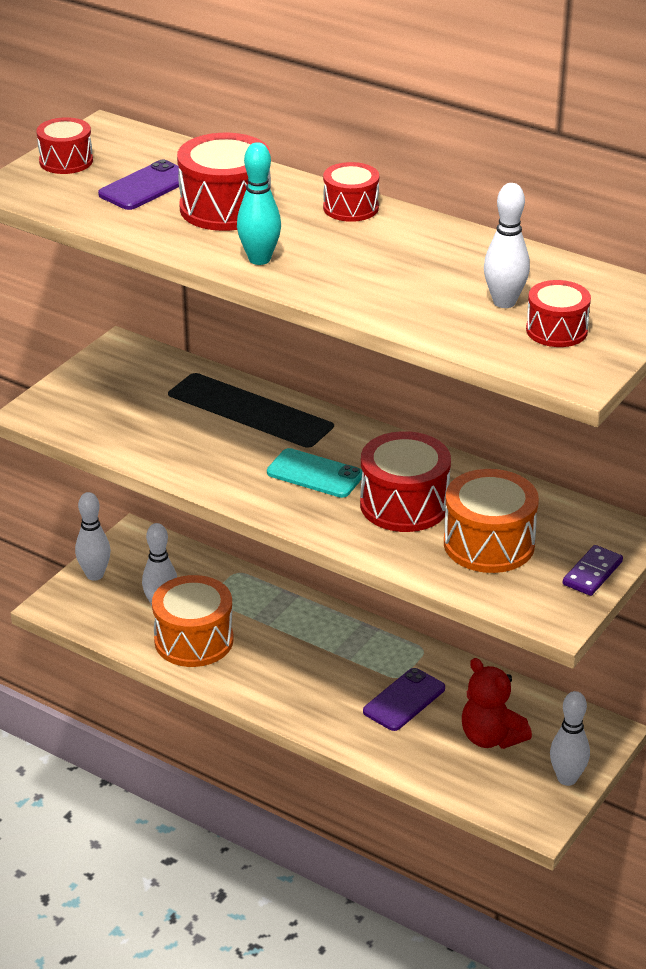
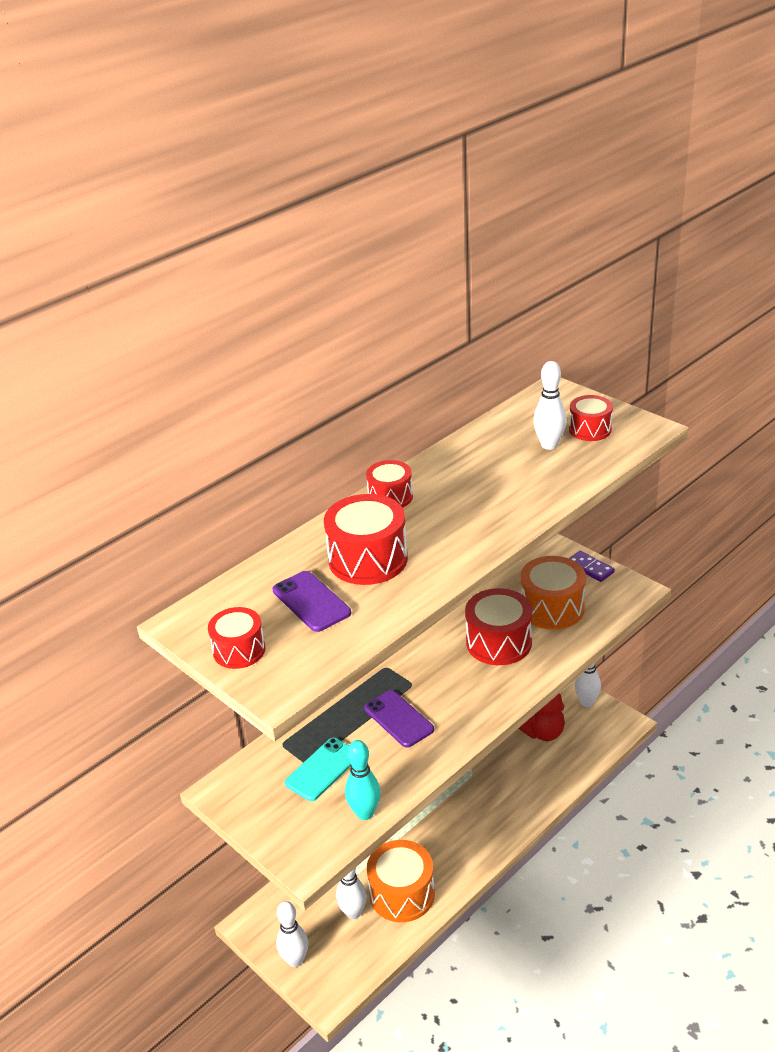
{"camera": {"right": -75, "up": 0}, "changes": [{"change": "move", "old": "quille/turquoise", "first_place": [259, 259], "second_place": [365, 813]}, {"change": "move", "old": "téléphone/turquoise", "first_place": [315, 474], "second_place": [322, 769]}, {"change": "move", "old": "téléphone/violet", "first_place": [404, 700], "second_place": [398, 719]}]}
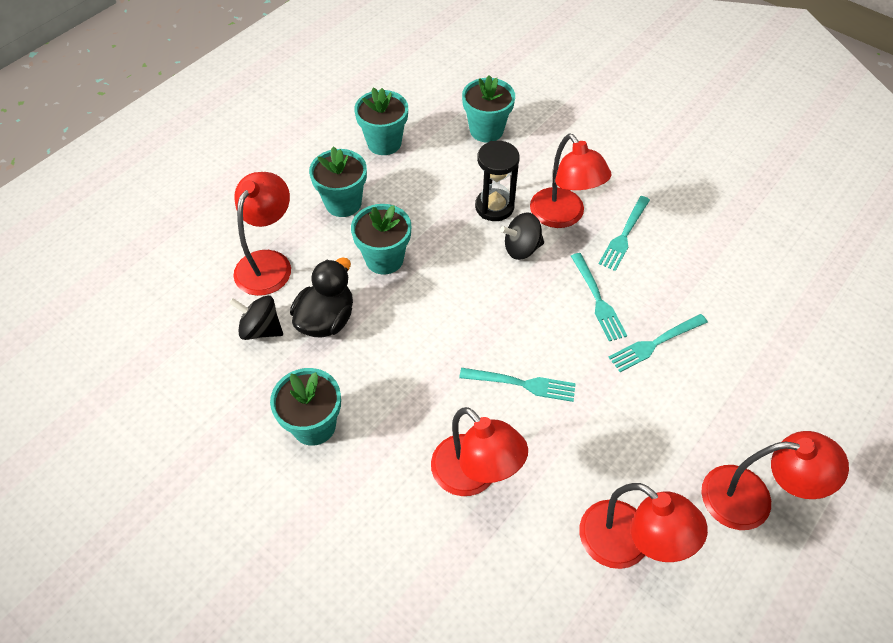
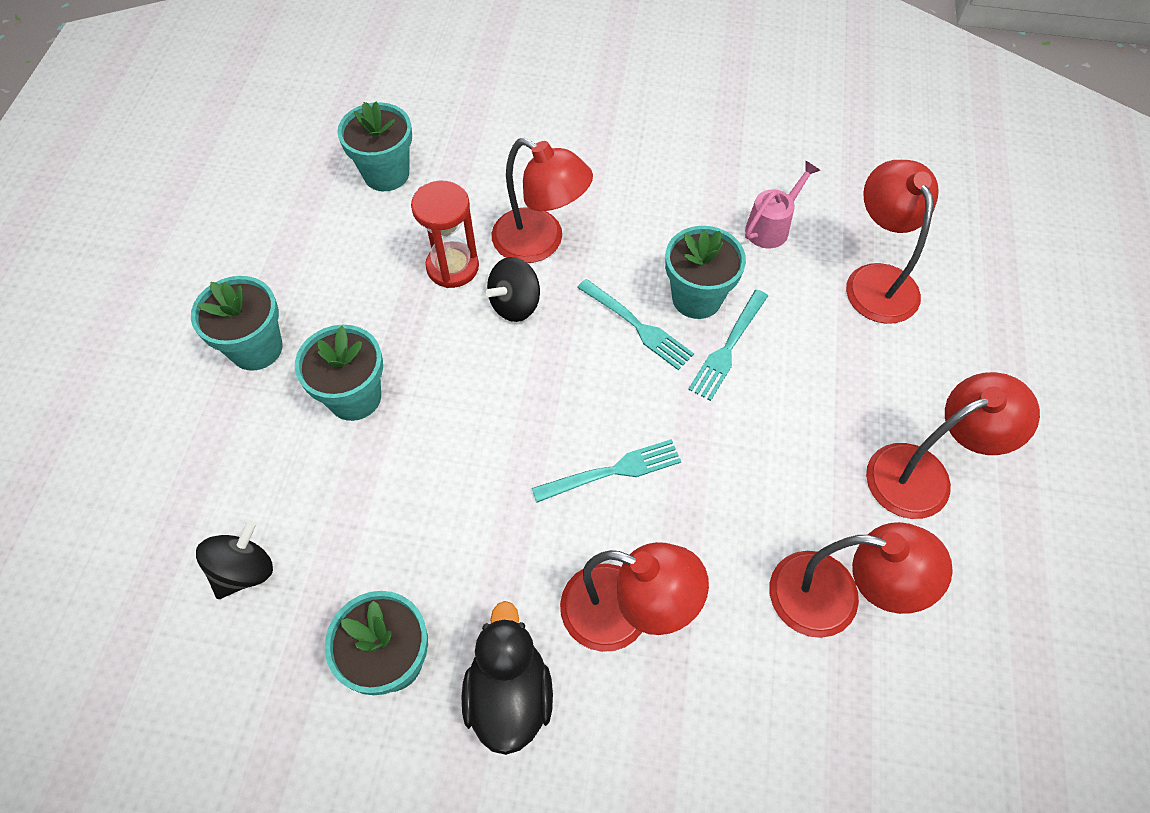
{"camera": {"right": -30, "up": 5}, "changes": [{"change": "move", "old": "pot de fleurs/turquoise", "first_place": [384, 143], "second_place": [696, 298]}, {"change": "recolor", "old": "sablier/noir", "new": "sablier/rouge", "first_place": [494, 207], "second_place": [452, 267]}, {"change": "move", "old": "lampe/rouge", "first_place": [268, 263], "second_place": [876, 280]}, {"change": "delete", "old": "fourchette/turquoise", "first_place": [624, 235]}, {"change": "move", "old": "canard/noir", "first_place": [326, 320], "second_place": [509, 695]}, {"change": "rotate", "old": "toupie/noir", "first_place": [261, 329], "second_place": [244, 571], "degrees": 135}, {"change": "insert", "new": "arrosoir/rose", "second_place": [771, 227]}]}
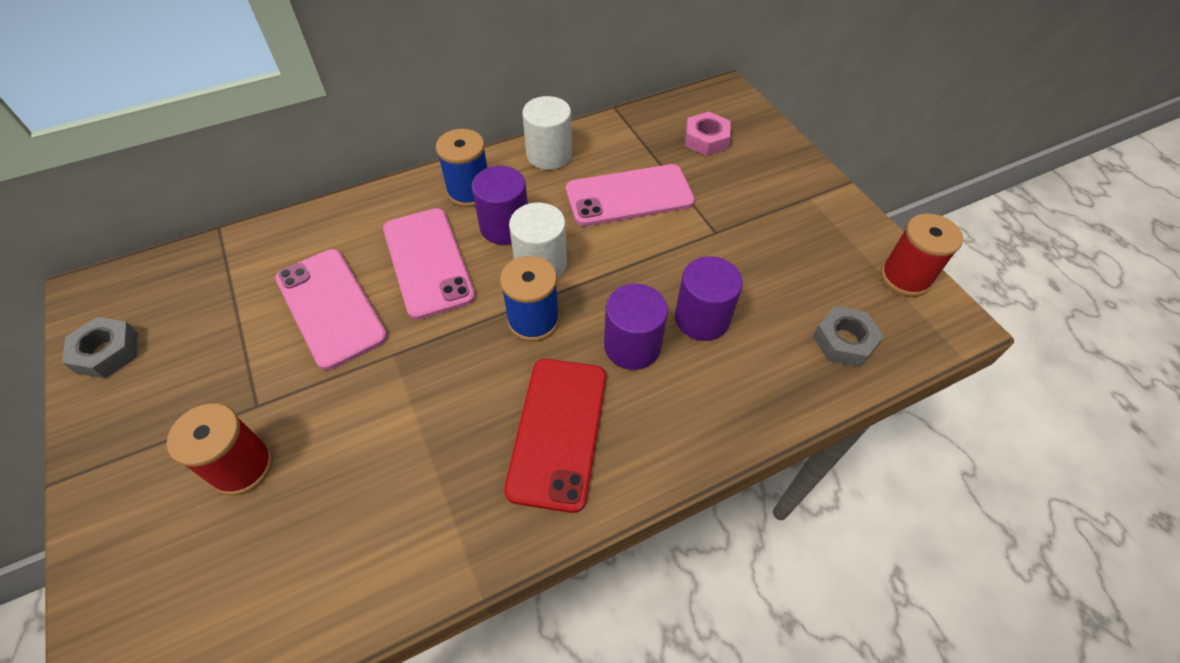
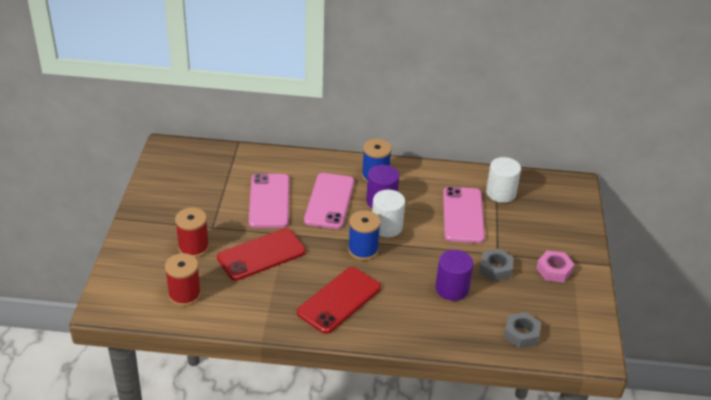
{"camera": {"right": 30, "up": -15}, "changes": [{"change": "move", "old": "cylindre/blanc", "first_place": [549, 155], "second_place": [500, 193]}, {"change": "move", "old": "écrou/rose", "first_place": [706, 139], "second_place": [554, 270]}, {"change": "rotate", "old": "téléphone/rose", "first_place": [629, 196], "second_place": [463, 215], "degrees": 75}, {"change": "move", "old": "bobine/rouge", "first_place": [905, 277], "second_place": [184, 295]}, {"change": "delete", "old": "cylindre/violet", "first_place": [632, 346]}, {"change": "move", "old": "écrou/gris", "first_place": [107, 352], "second_place": [495, 268]}, {"change": "insert", "new": "téléphone/rouge", "second_place": [261, 255]}]}
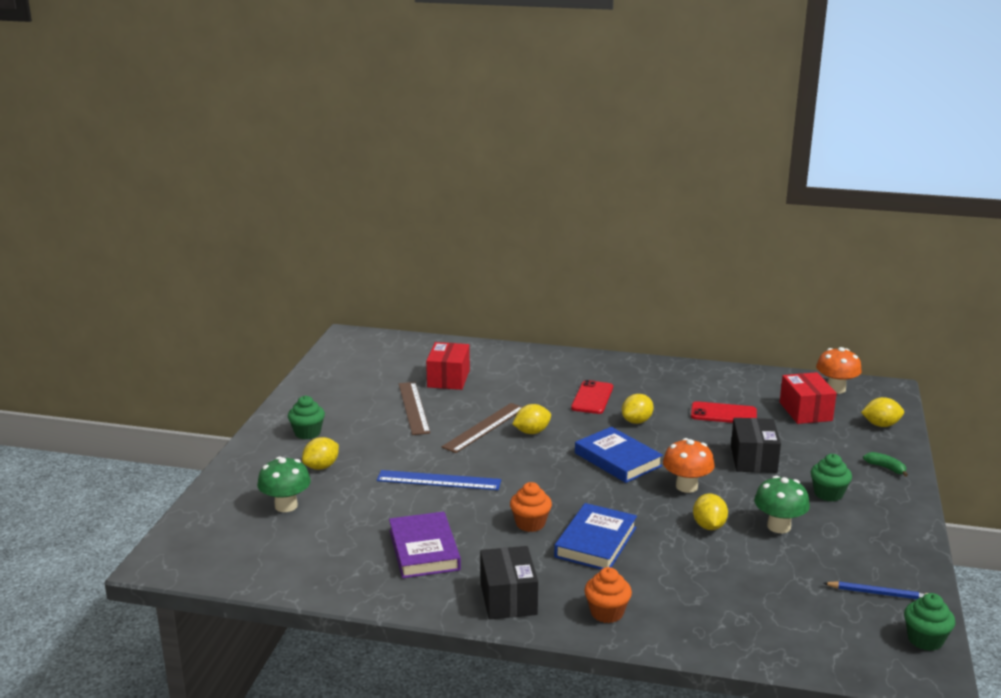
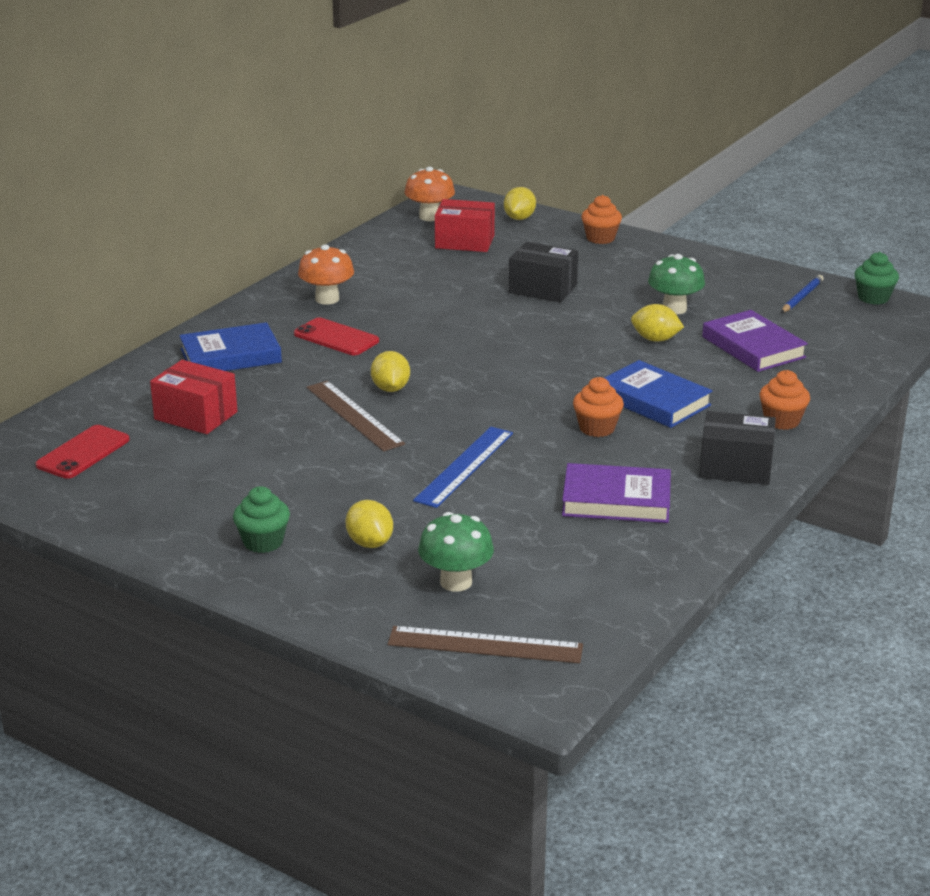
{"camera": {"right": -70, "up": 5}, "changes": [{"change": "move", "old": "règle/marron", "first_place": [413, 408], "second_place": [485, 645]}, {"change": "delete", "old": "citron/jaune", "first_place": [637, 421]}, {"change": "move", "old": "téléphone/rouge", "first_place": [723, 414], "second_place": [83, 452]}, {"change": "move", "old": "livre/bleu", "first_place": [618, 459], "second_place": [230, 356]}, {"change": "move", "old": "champignon/orange", "first_place": [686, 486], "second_place": [327, 299]}, {"change": "replace", "old": "banane/vert", "new": "muffin/orange", "first_place": [886, 468], "second_place": [600, 238]}, {"change": "delete", "old": "muffin/vert", "first_place": [828, 494]}, {"change": "insert", "new": "livre/violet", "second_place": [753, 347]}]}
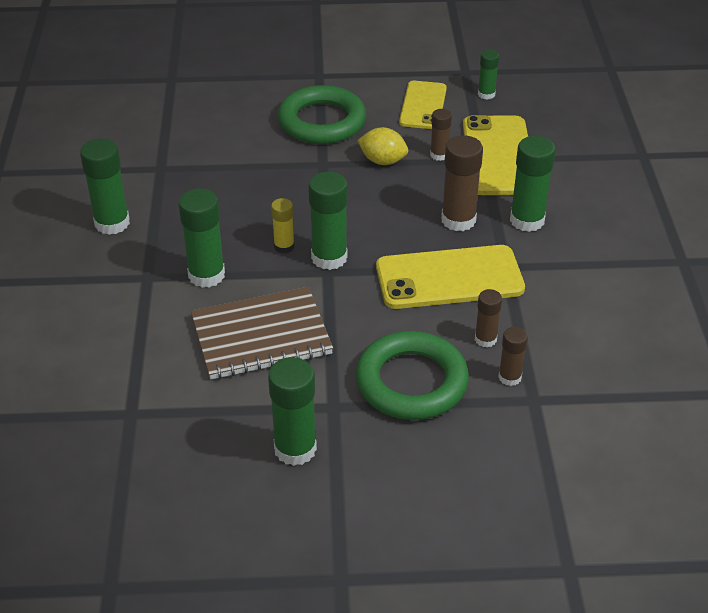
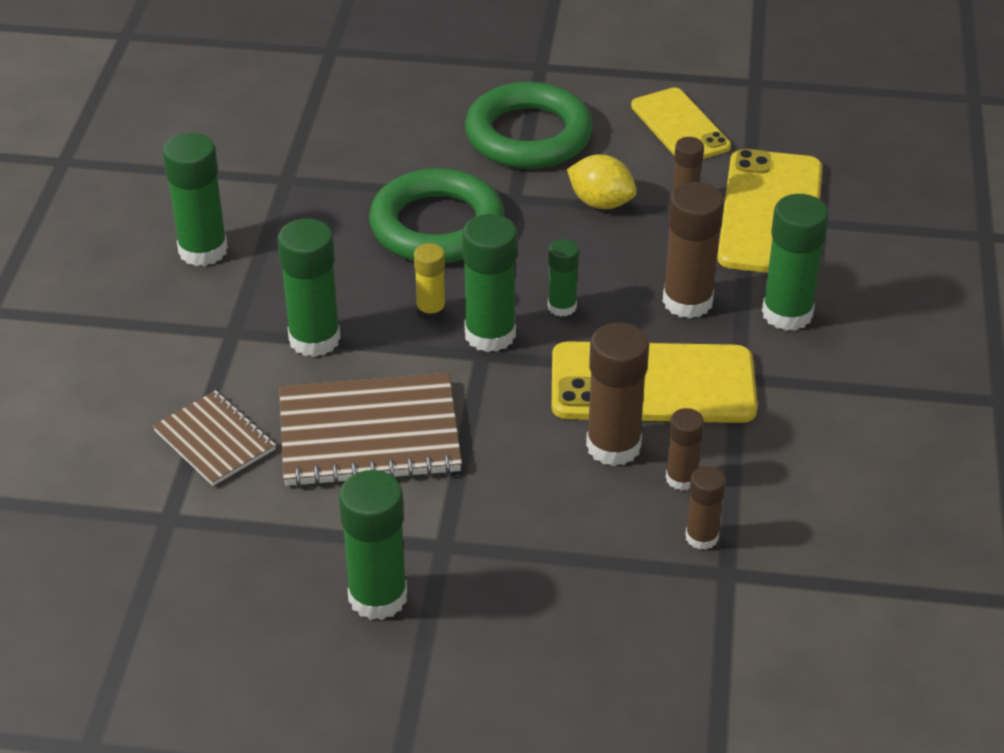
{"camera": {"right": 10, "up": 0}, "changes": [{"change": "move", "old": "bâton de colle/vert", "first_place": [486, 94], "second_place": [562, 307]}, {"change": "rotate", "old": "téléphone/jaune", "first_place": [423, 105], "second_place": [680, 126], "degrees": -45}, {"change": "move", "old": "anneau/vert", "first_place": [411, 382], "second_place": [437, 226]}, {"change": "insert", "new": "bâton de colle/marron", "second_place": [613, 446]}, {"change": "insert", "new": "carnet/marron", "second_place": [214, 440]}]}
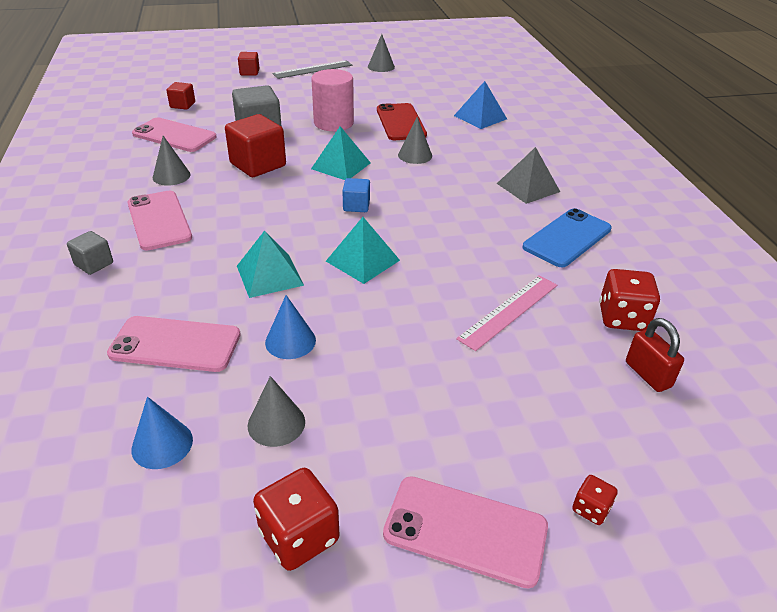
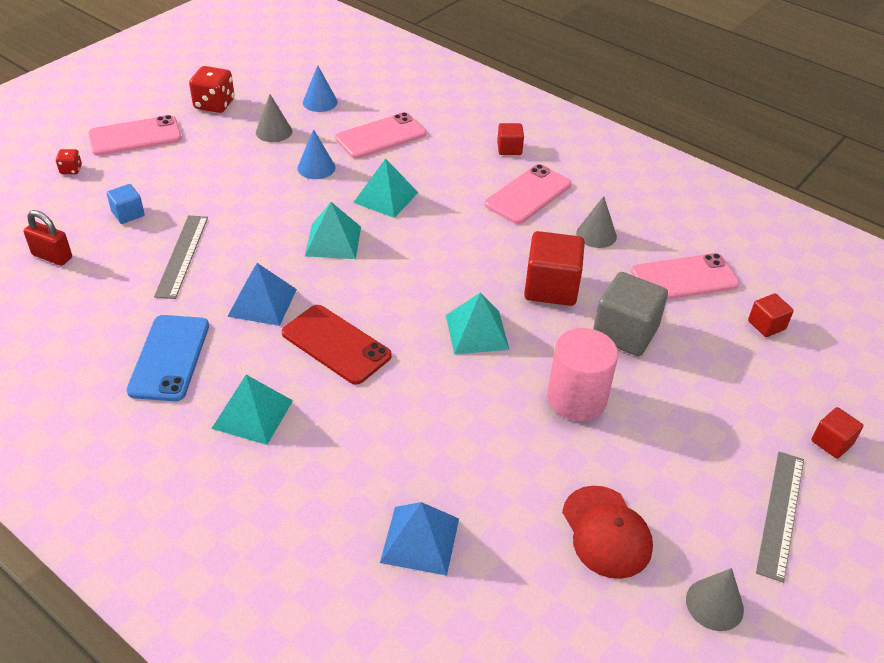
{"camera": {"right": 140, "up": 5}, "changes": [{"change": "move", "old": "téléphone/rouge", "first_place": [401, 122], "second_place": [336, 344]}, {"change": "delete", "old": "cône/gris", "first_place": [415, 155]}, {"change": "recolor", "old": "pyramide/gris", "new": "pyramide/turquoise", "first_place": [528, 187], "second_place": [252, 414]}, {"change": "move", "old": "cube/bleu", "first_place": [356, 206], "second_place": [128, 214]}, {"change": "rotate", "old": "téléphone/rose", "first_place": [159, 220], "second_place": [528, 195], "degrees": -75}, {"change": "recolor", "old": "cube/gris", "new": "cube/rouge", "first_place": [94, 264], "second_place": [509, 149]}, {"change": "delete", "old": "dé/rouge", "first_place": [622, 318]}, {"change": "recolor", "old": "règle/rose", "new": "règle/gris", "first_place": [509, 311], "second_place": [182, 255]}, {"change": "insert", "new": "pyramide/bleu", "second_place": [262, 302]}, {"change": "insert", "new": "casquette/rouge", "second_place": [606, 532]}]}
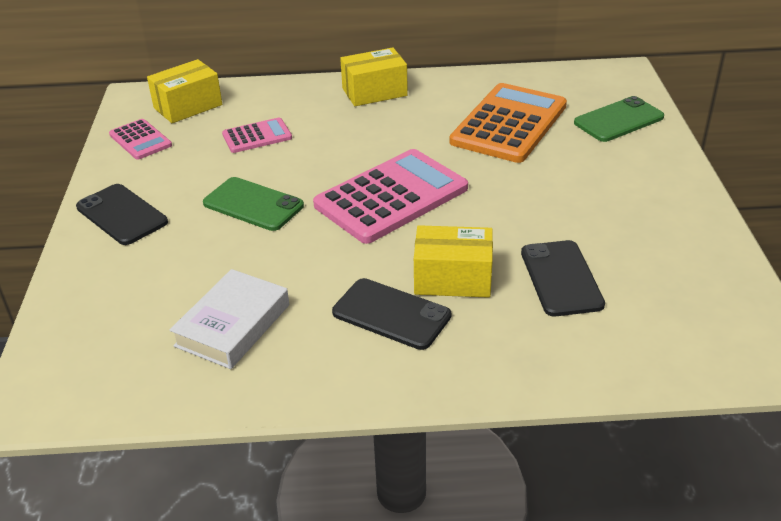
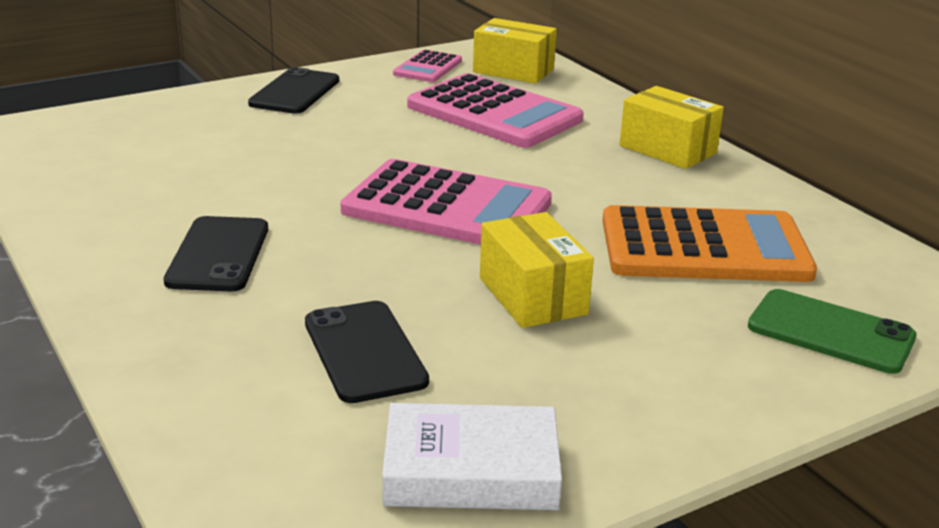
{"camera": {"right": 60, "up": -10}, "changes": [{"change": "resize", "old": "calculatrice/rose", "first_place": [257, 136], "second_place": [494, 113], "factor": 1.97}, {"change": "delete", "old": "téléphone/vert", "first_place": [253, 204]}, {"change": "move", "old": "boîte/jaune", "first_place": [453, 279], "second_place": [532, 296]}, {"change": "rotate", "old": "téléphone/noir", "first_place": [561, 278], "second_place": [364, 352], "degrees": -75}, {"change": "move", "old": "livre/blanc", "first_place": [233, 325], "second_place": [471, 470]}]}
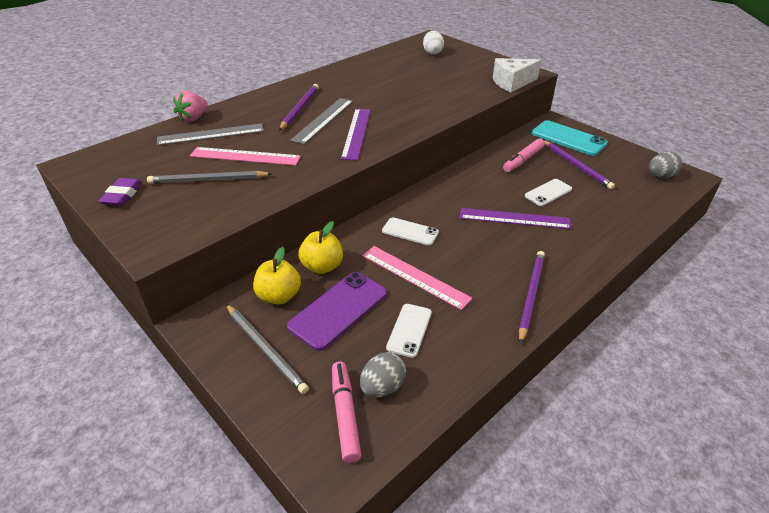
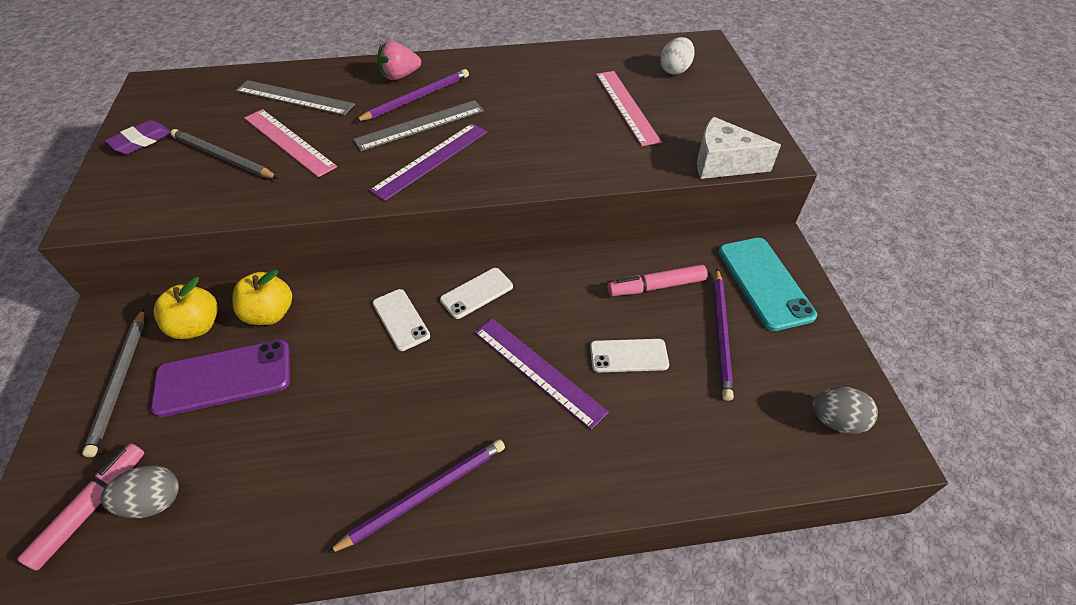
{"camera": {"right": 35, "up": 10}, "changes": [{"change": "move", "old": "fraise/rose", "first_place": [193, 118], "second_place": [400, 76]}, {"change": "move", "old": "règle/rose", "first_place": [415, 276], "second_place": [626, 106]}, {"change": "move", "old": "téléphone/blanc", "first_place": [409, 330], "second_place": [477, 293]}]}
